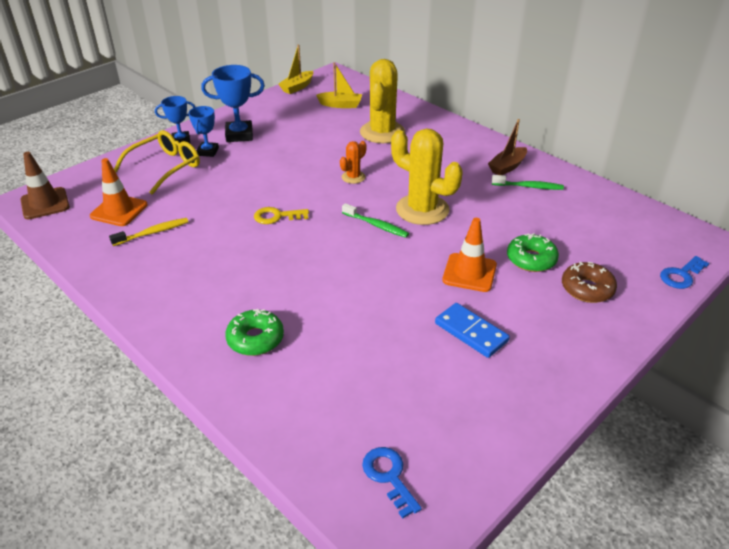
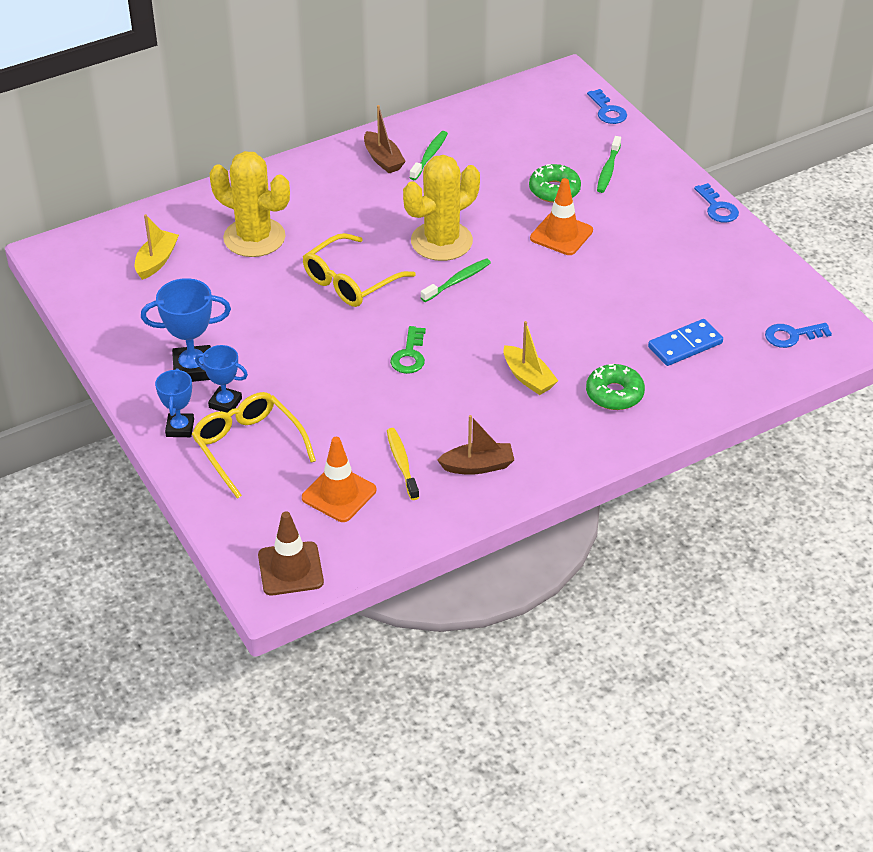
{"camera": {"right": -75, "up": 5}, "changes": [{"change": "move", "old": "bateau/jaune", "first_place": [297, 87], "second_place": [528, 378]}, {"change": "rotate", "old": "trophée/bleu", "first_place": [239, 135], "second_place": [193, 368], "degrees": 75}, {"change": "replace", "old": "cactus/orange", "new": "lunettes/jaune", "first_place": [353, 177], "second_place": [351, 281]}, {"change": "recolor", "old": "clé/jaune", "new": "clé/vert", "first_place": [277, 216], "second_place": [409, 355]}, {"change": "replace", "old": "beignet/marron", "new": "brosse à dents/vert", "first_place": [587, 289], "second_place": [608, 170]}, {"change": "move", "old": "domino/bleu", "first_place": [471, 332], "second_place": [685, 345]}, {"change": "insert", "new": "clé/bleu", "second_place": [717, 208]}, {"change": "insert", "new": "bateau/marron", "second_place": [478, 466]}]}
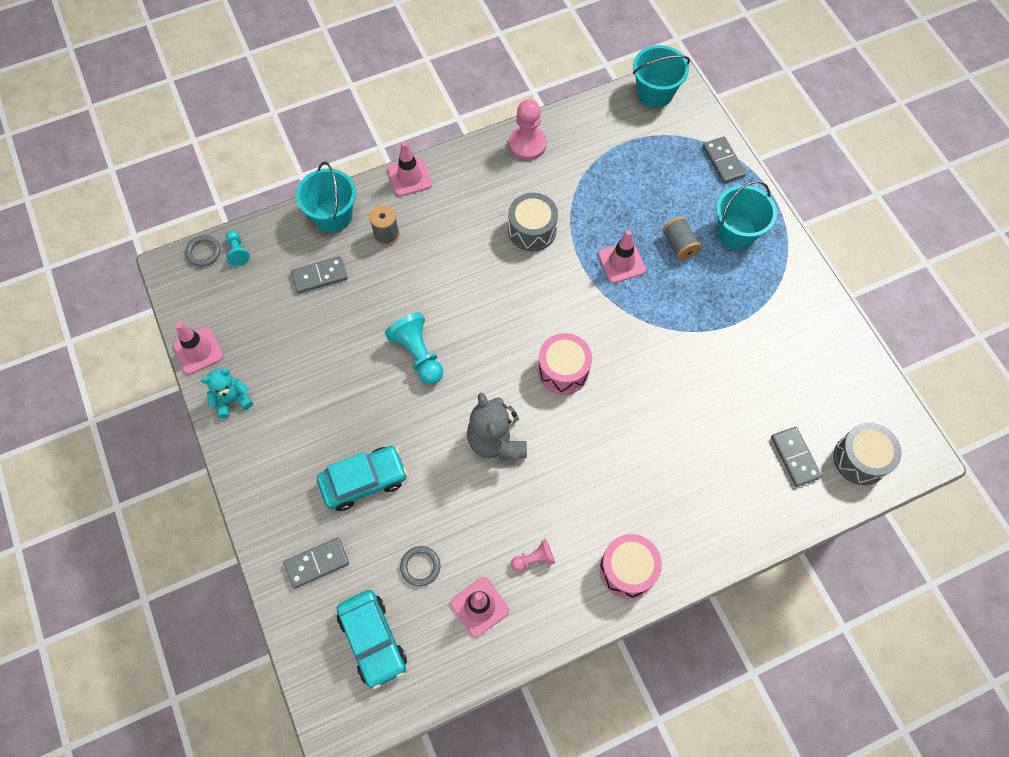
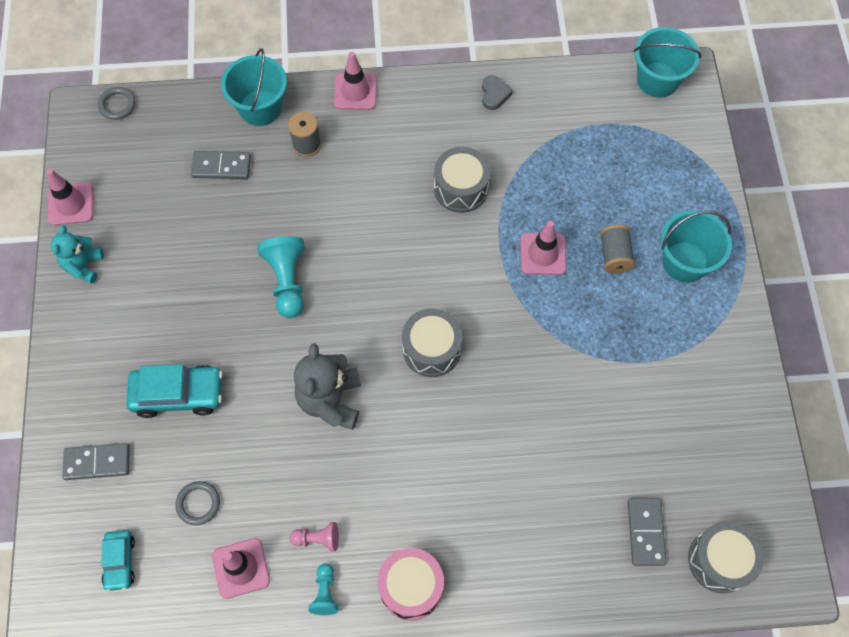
{"camera": {"right": 20, "up": 0}, "changes": [{"change": "replace", "old": "pion/rose", "new": "cœur/gris", "first_place": [527, 144], "second_place": [494, 94]}, {"change": "delete", "old": "domino/gris", "first_place": [723, 161]}, {"change": "move", "old": "pion/turquoise", "first_place": [238, 252], "second_place": [325, 593]}, {"change": "recolor", "old": "tambour/rose", "new": "tambour/gris", "first_place": [563, 370], "second_place": [431, 349]}, {"change": "rotate", "old": "ours en peluche/turquoise", "first_place": [232, 400], "second_place": [83, 265], "degrees": -75}, {"change": "resize", "old": "voiture/turquoise", "first_place": [373, 640], "second_place": [120, 562], "factor": 0.59}]}
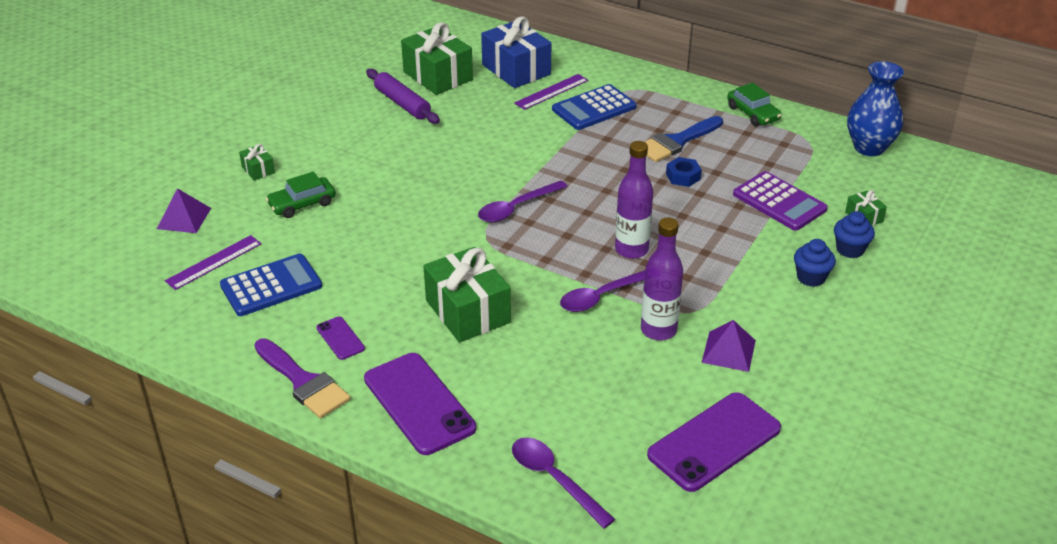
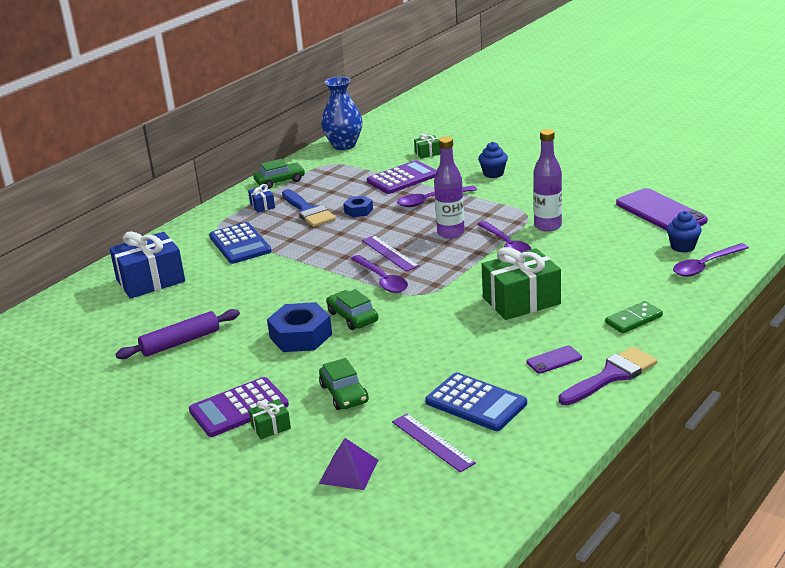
{"camera": {"right": -80, "up": -10}, "changes": [{"change": "delete", "old": "cadeau/vert", "first_place": [437, 76]}, {"change": "move", "old": "règle/violet", "first_place": [551, 92], "second_place": [389, 253]}, {"change": "move", "old": "muffin/bleu", "first_place": [850, 249], "second_place": [683, 247]}, {"change": "rotate", "old": "calculatrice/bleu", "first_place": [271, 286], "second_place": [476, 403], "degrees": 150}, {"change": "delete", "old": "pyramide/violet", "first_place": [728, 351]}, {"change": "replace", "old": "téléphone/violet", "new": "domino/vert", "first_place": [419, 403], "second_place": [633, 320]}, {"change": "insert", "new": "cadeau/bleu", "second_place": [262, 206]}, {"change": "insert", "new": "cuillère/violet", "second_place": [431, 200]}, {"change": "insert", "new": "voiture/vert", "second_place": [352, 317]}, {"change": "insert", "new": "écrou/bleu", "second_place": [300, 336]}, {"change": "insert", "new": "calculatrice/violet", "second_place": [239, 408]}]}
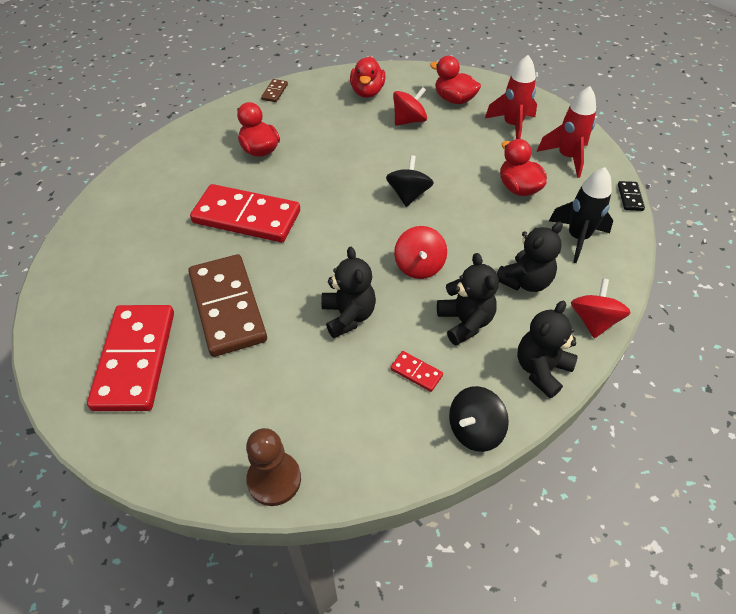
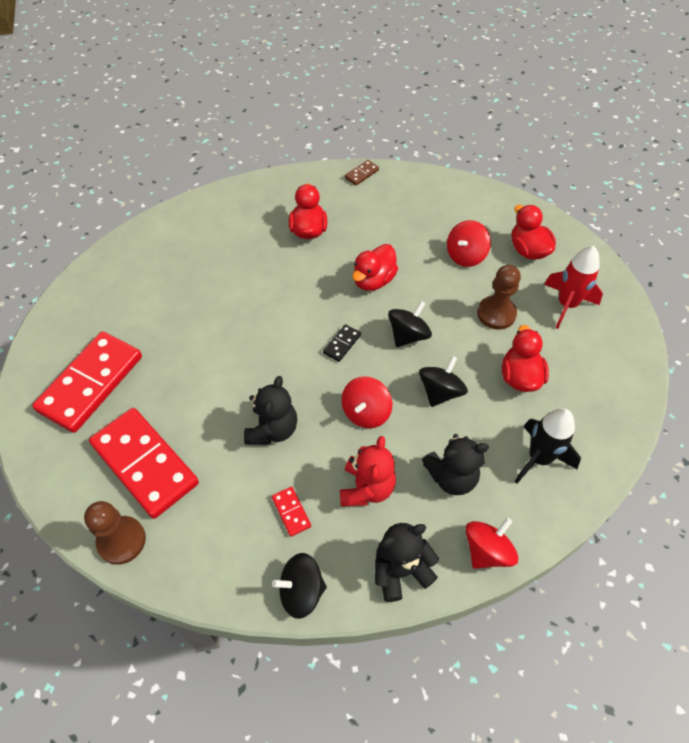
{"camera": {"right": 30, "up": 5}, "changes": [{"change": "move", "old": "canard/rouge", "first_place": [367, 92], "second_place": [373, 280]}, {"change": "delete", "old": "fusée/rouge", "first_place": [567, 157]}, {"change": "rotate", "old": "toupie/rouge", "first_place": [409, 120], "second_place": [465, 255], "degrees": 135}, {"change": "move", "old": "domino/noir", "first_place": [630, 197], "second_place": [342, 344]}, {"change": "move", "old": "domino/rouge", "first_place": [246, 217], "second_place": [144, 464]}, {"change": "recolor", "old": "ours en peluche/noir", "new": "ours en peluche/rouge", "first_place": [465, 322], "second_place": [366, 488]}, {"change": "delete", "old": "domino/marron", "first_place": [227, 307]}, {"change": "insert", "new": "pion/marron", "second_place": [496, 314]}, {"change": "insert", "new": "toupie/noir", "second_place": [440, 392]}]}
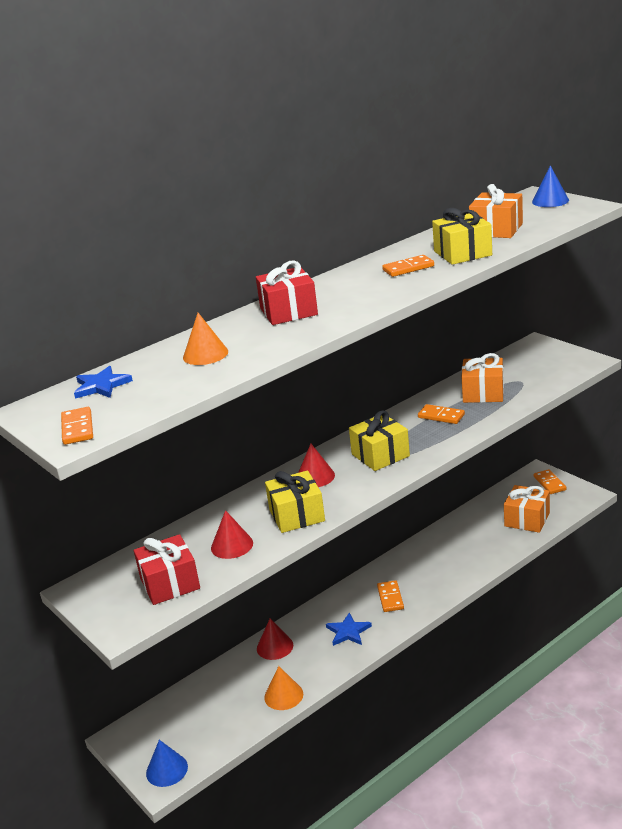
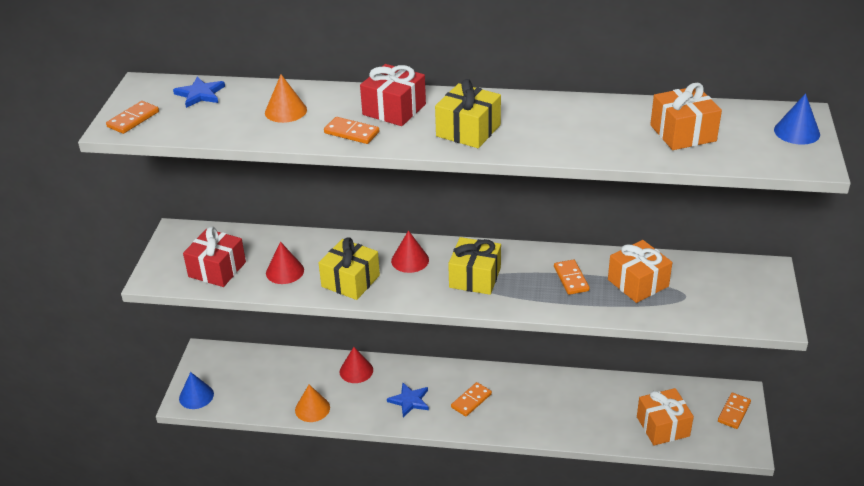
{"camera": {"right": 45, "up": 10}, "changes": [{"change": "move", "old": "cadeau/jaune", "first_place": [462, 253], "second_place": [468, 130]}, {"change": "move", "old": "domino/orange", "first_place": [408, 268], "second_place": [351, 133]}]}
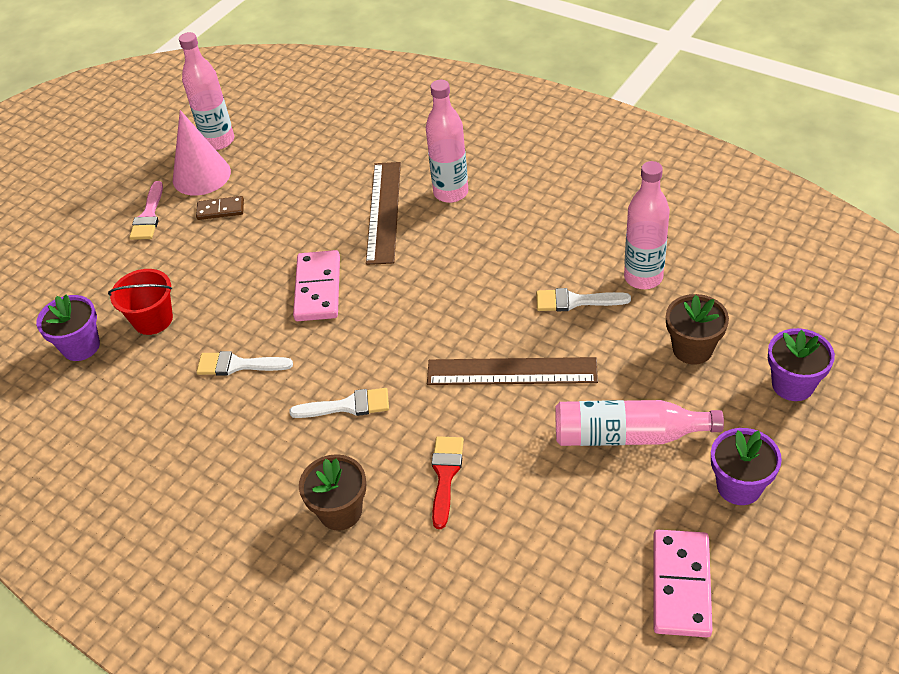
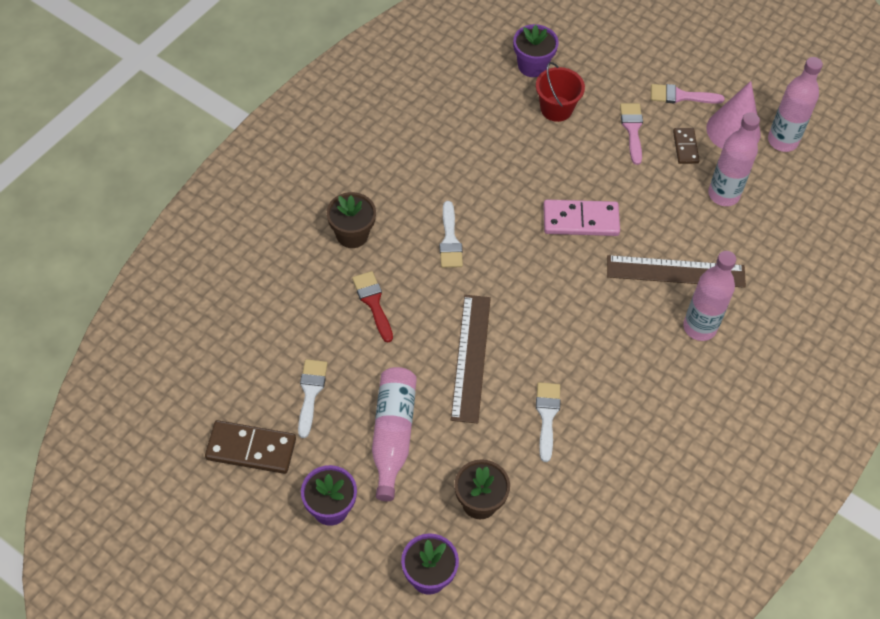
{"camera": {"right": 85, "up": 10}, "changes": [{"change": "move", "old": "bouteille/rose", "first_place": [643, 277], "second_place": [723, 195]}, {"change": "move", "old": "pinceau/blanc", "first_place": [238, 365], "second_place": [310, 393]}, {"change": "rotate", "old": "pinceau/rouge", "first_place": [445, 475], "second_place": [373, 303], "degrees": -120}, {"change": "recolor", "old": "domino/rose", "new": "domino/marron", "first_place": [681, 585], "second_place": [251, 449]}, {"change": "insert", "new": "pinceau/rose", "second_place": [632, 130]}]}
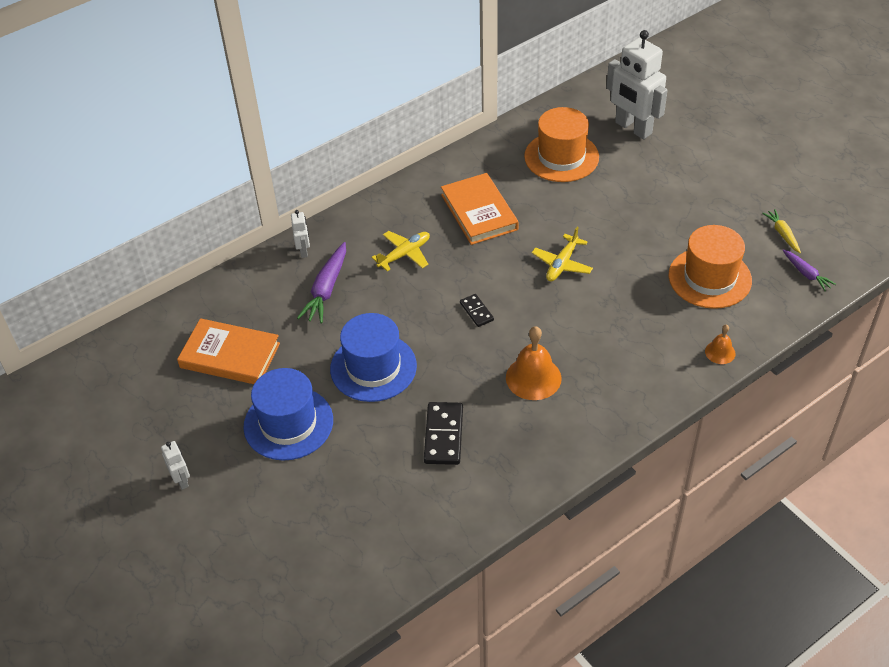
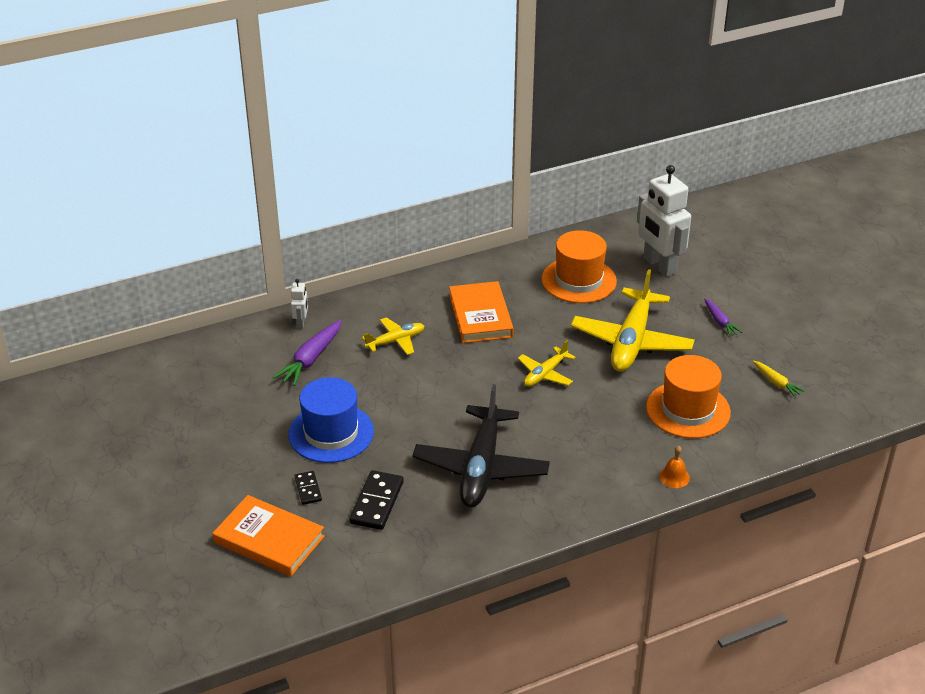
{"camera": {"right": 10, "up": -10}, "changes": [{"change": "rotate", "old": "carotte/jaune", "first_place": [782, 234], "second_place": [776, 383], "degrees": 150}, {"change": "move", "old": "carotte/violet", "first_place": [806, 274], "second_place": [720, 321]}, {"change": "move", "old": "domino/noir", "first_place": [476, 311], "second_place": [308, 489]}, {"change": "move", "old": "livre/orange", "first_place": [230, 355], "second_place": [269, 539]}, {"change": "replace", "old": "cloche/orange", "new": "avion/noir", "first_place": [533, 378], "second_place": [481, 468]}, {"change": "delete", "old": "chapeau/bleu", "first_place": [288, 423]}, {"change": "delete", "old": "robot/blanc", "first_place": [182, 480]}, {"change": "insert", "new": "avion/jaune", "second_place": [631, 342]}]}
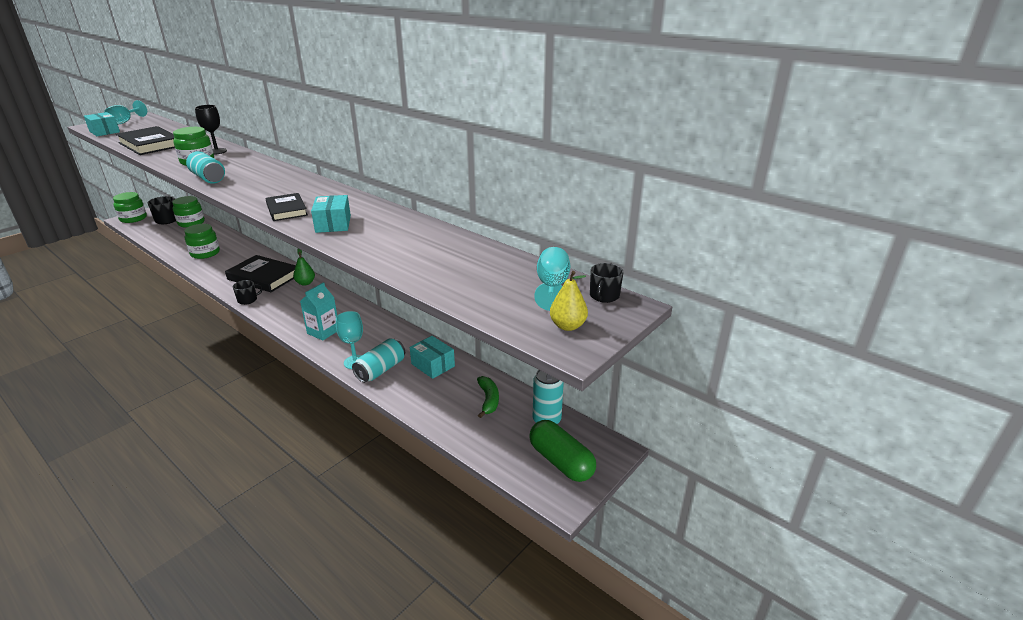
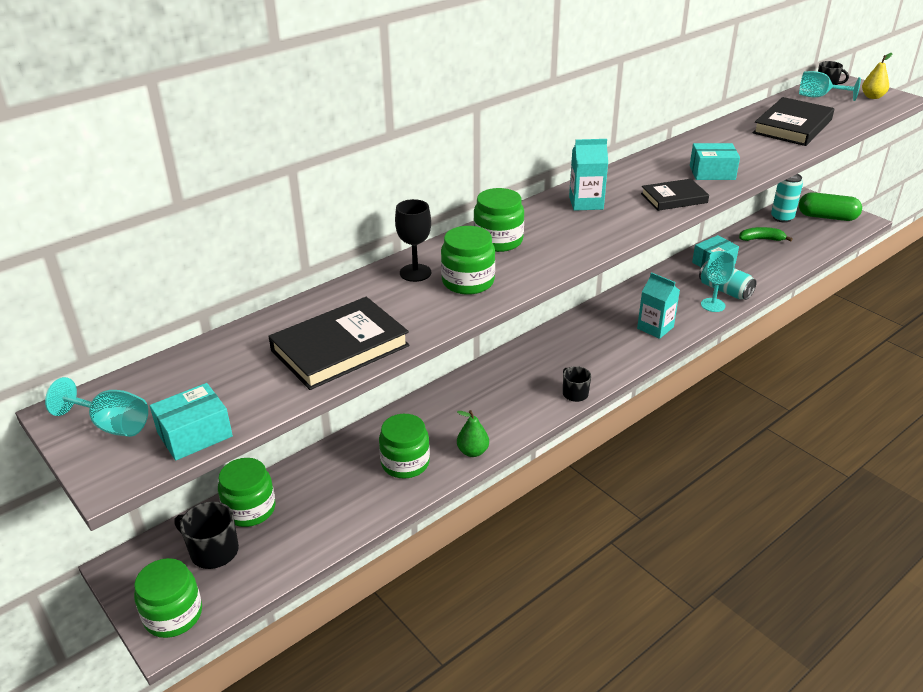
{"camera": {"right": -80, "up": 5}, "changes": [{"change": "delete", "old": "canette/turquoise", "first_place": [208, 178]}, {"change": "move", "old": "poire/vert", "first_place": [305, 283], "second_place": [473, 451]}, {"change": "move", "old": "livre/noir", "first_place": [264, 277], "second_place": [792, 126]}, {"change": "rotate", "old": "gélule/vert", "first_place": [561, 461], "second_place": [827, 217], "degrees": 45}, {"change": "insert", "new": "brique de lait/turquoise", "second_place": [586, 203]}, {"change": "insert", "new": "bocal/vert", "second_place": [498, 241]}]}
